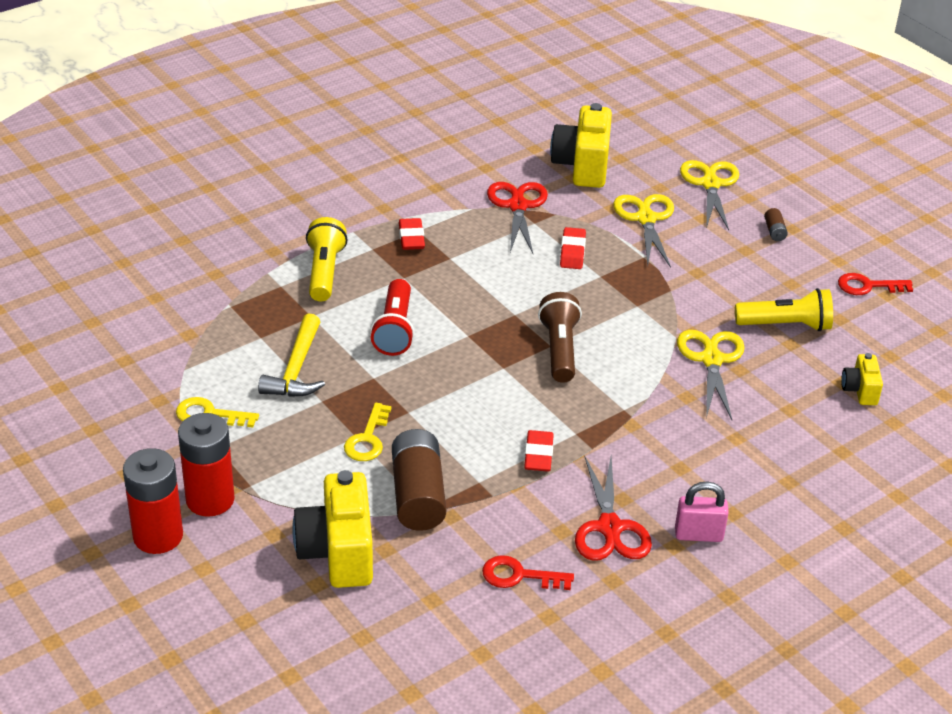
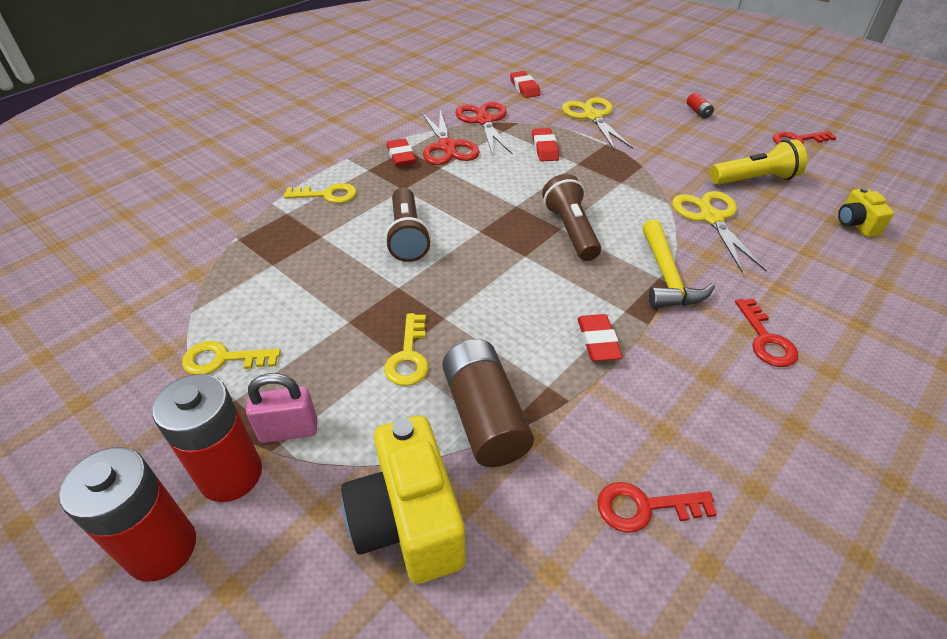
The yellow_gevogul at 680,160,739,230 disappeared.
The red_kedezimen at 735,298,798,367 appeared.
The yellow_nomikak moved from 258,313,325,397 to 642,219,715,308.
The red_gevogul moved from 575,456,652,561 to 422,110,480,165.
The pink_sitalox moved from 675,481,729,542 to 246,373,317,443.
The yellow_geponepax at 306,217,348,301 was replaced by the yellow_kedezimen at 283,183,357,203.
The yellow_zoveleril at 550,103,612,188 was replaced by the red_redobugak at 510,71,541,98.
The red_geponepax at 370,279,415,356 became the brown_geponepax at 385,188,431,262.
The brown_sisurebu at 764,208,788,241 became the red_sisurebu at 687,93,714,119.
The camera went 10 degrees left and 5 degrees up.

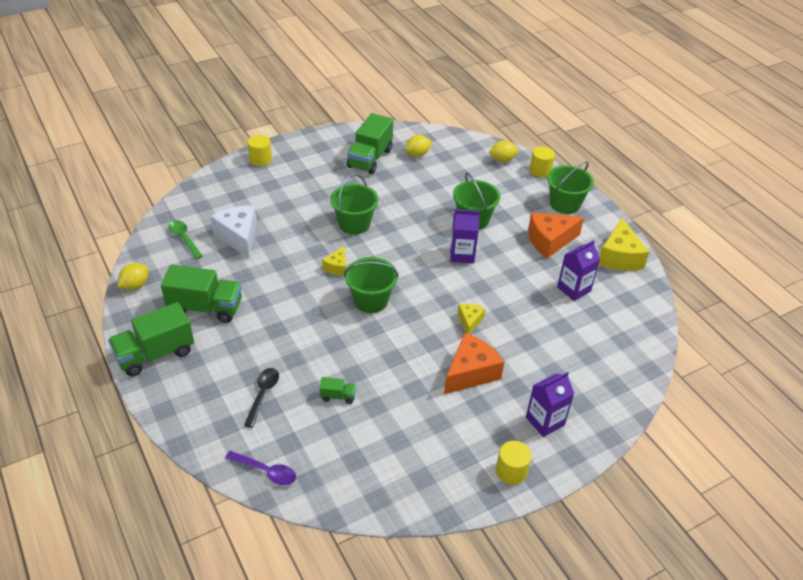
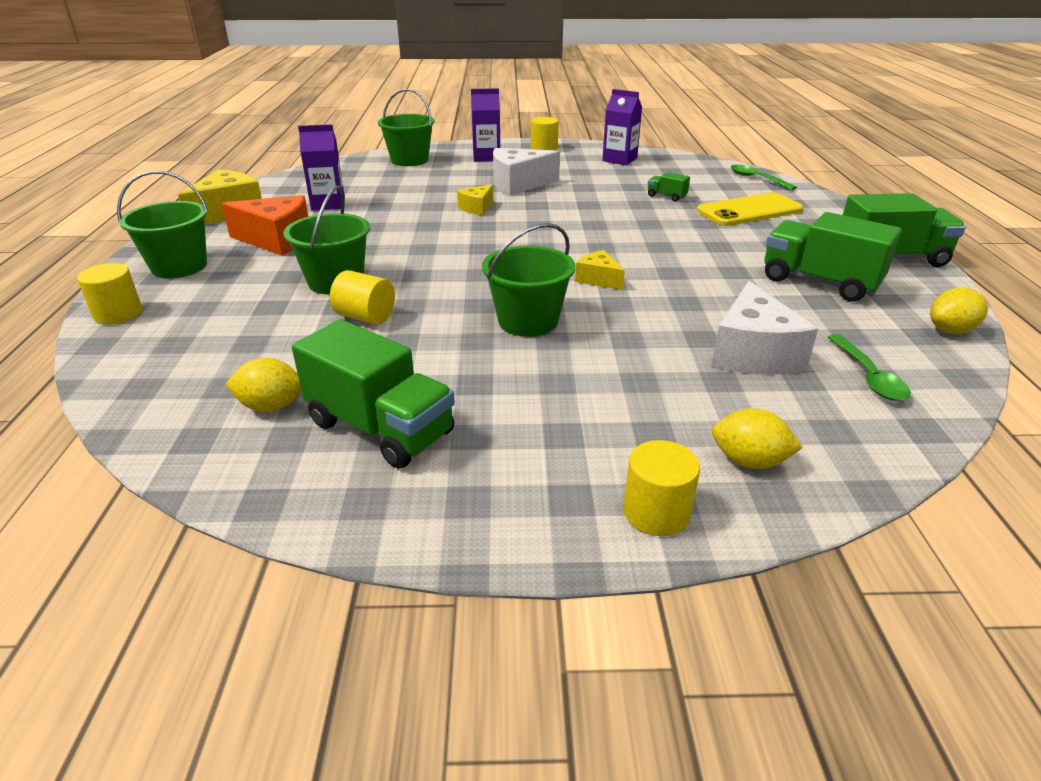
The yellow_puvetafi at 330,270,395,325 appeared.
The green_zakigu moved from 344,257,399,313 to 378,89,435,166.
The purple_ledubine moved from 451,210,480,263 to 602,89,642,165.
The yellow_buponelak moved from 488,141,518,162 to 712,408,802,469.
The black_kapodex at 244,368,279,428 was replaced by the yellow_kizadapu at 697,192,803,226.
The purple_kapodex at 225,451,296,485 became the green_kapodex at 731,165,797,190.
The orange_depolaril at 444,333,504,394 became the white_depolaril at 493,148,560,196.
The yellow_depolaril at 322,246,346,276 turned 90 degrees counterclockwise.
The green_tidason at 347,113,393,174 turned 75 degrees clockwise.
The camera went 150 degrees left and 10 degrees down.

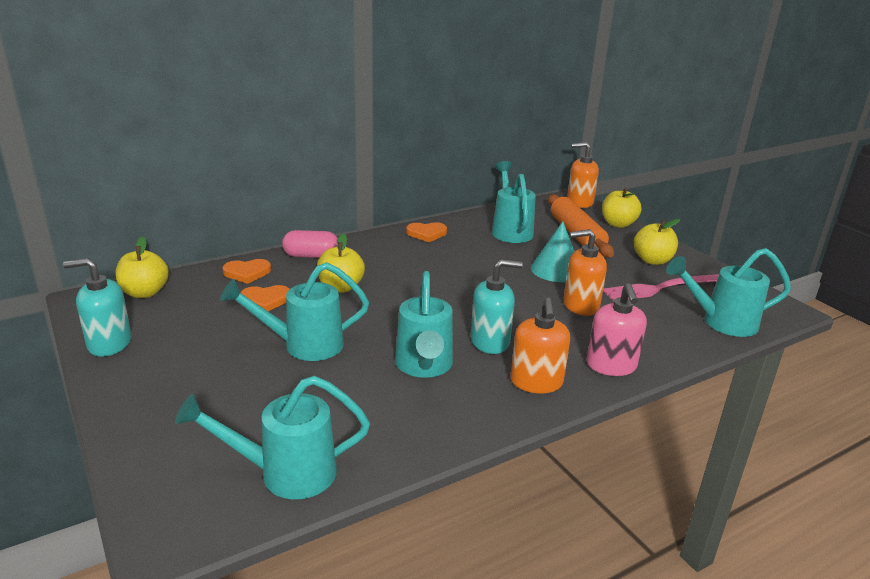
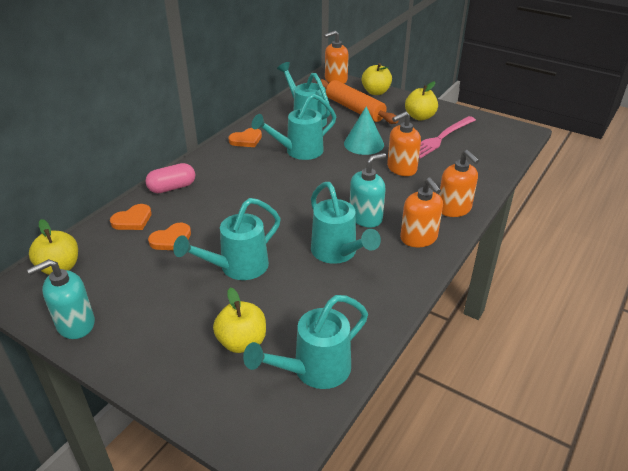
The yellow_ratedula moved from 317,233,365,293 to 213,287,266,353.
The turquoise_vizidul moved from 666,248,791,337 to 252,94,336,160.
The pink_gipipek at 587,283,647,376 became the orange_gipipek at 439,150,479,217.
The camera went 25 degrees left and 10 degrees up.

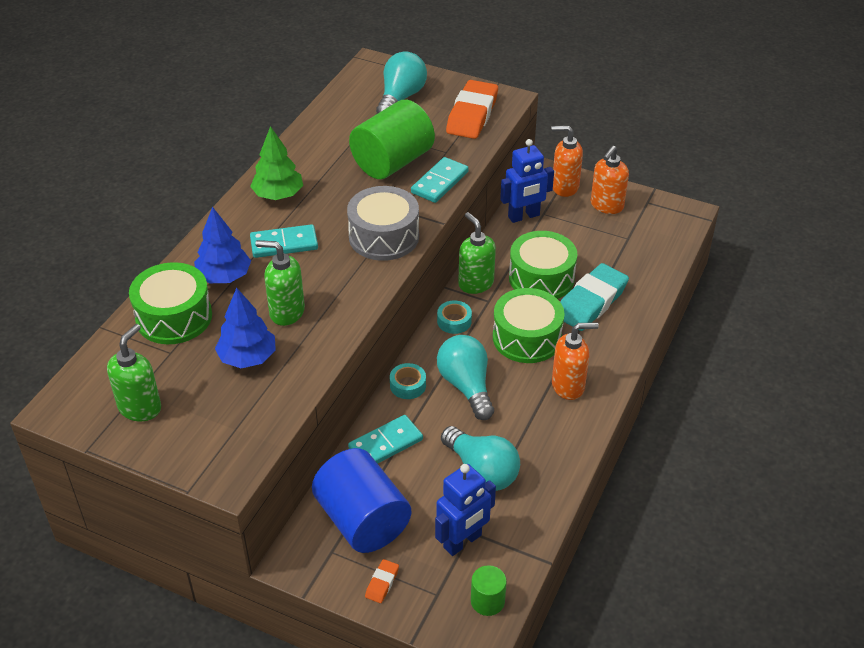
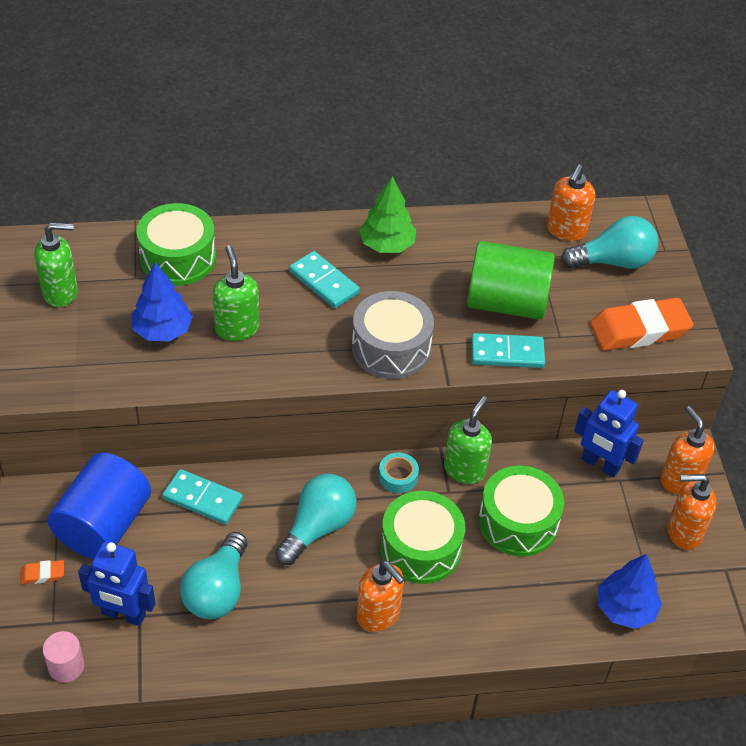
The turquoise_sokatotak at 390,363,426,399 disappeared.
The turquoise_redobugak at 560,263,629,331 disappeared.
The orange_gipipek at 547,164,595,241 appeared.
The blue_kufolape moved from 194,207,251,283 to 598,554,662,629.
The green_puvetafi at 471,565,507,616 became the pink_puvetafi at 43,631,84,682.
The camera went 55 degrees right and 5 degrees up.

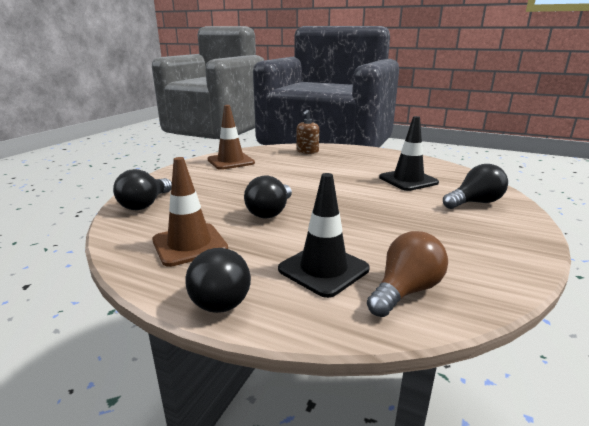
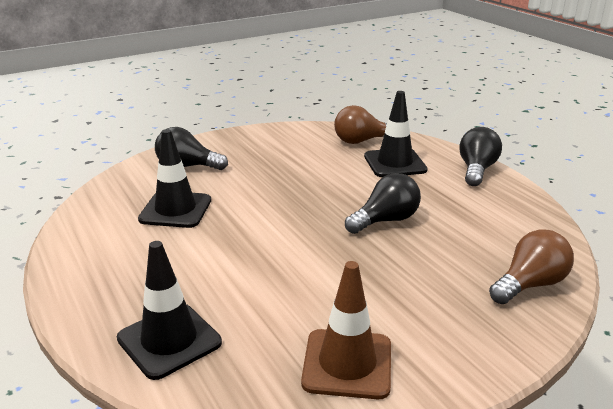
The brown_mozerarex at 152,157,228,267 disappeared.
The brown_gipipek at 296,110,319,154 was replaced by the black_mozerarex at 117,241,222,380.
The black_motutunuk at 113,169,172,210 became the brown_motutunuk at 489,229,574,304.
The camera went 145 degrees left and 5 degrees up.

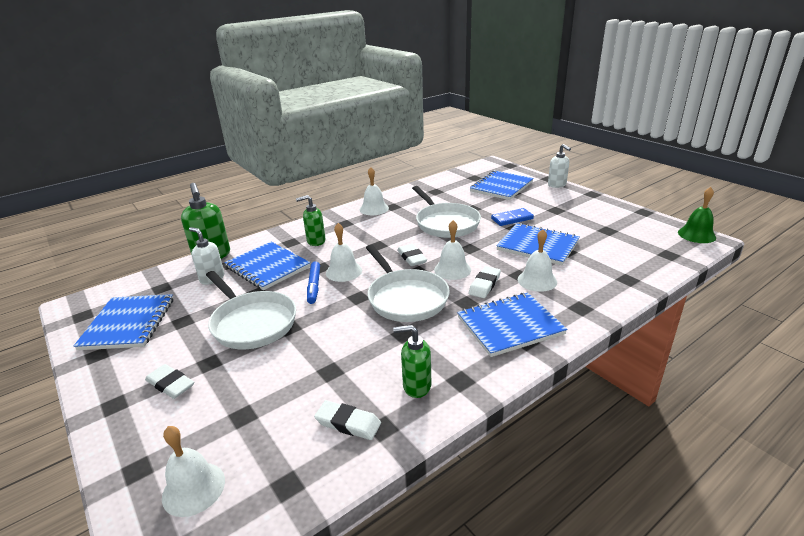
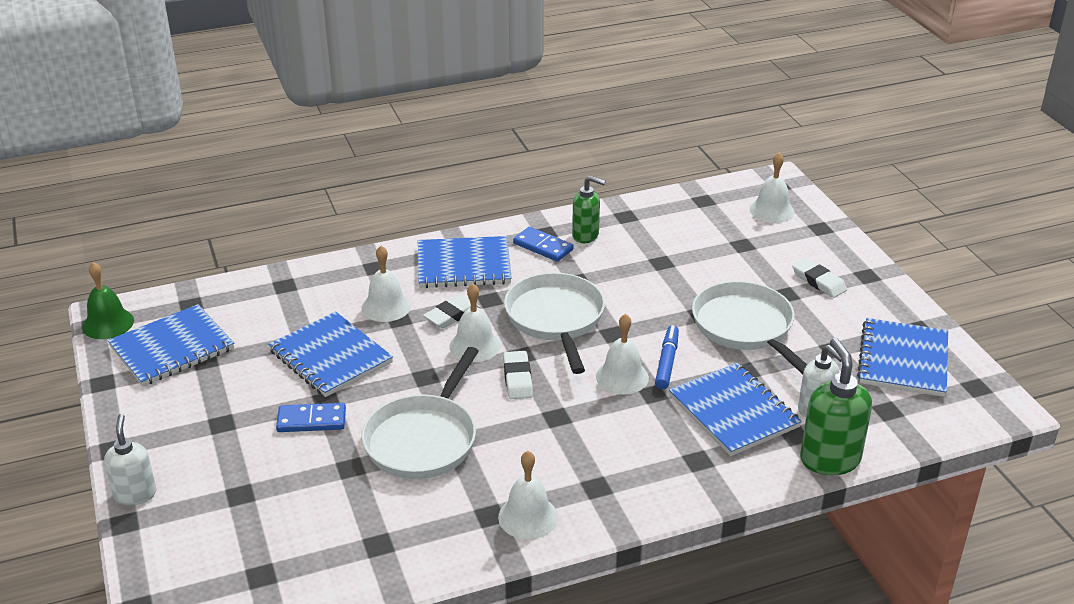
The green_gipipek at 296,195,325,246 disappeared.
The white_redobugak at 314,400,381,440 disappeared.
The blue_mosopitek at 513,227,574,262 appeared.
The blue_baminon moved from 470,170,534,200 to 108,304,234,386.
The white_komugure at 412,186,481,238 turned 150 degrees counterclockwise.
The camera went 165 degrees left and 5 degrees up.

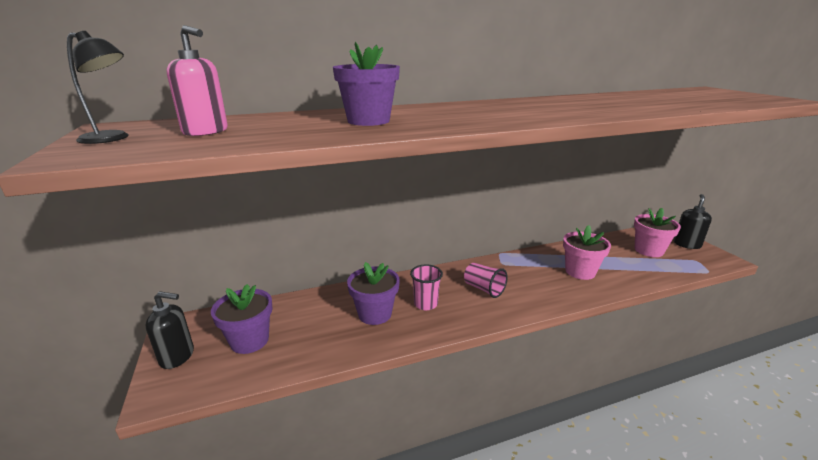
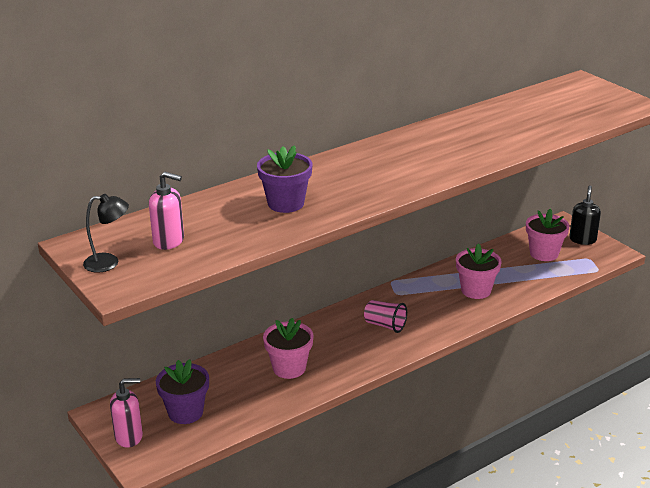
The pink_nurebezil at 410,264,443,310 disappeared.
The black_gipipek at 145,291,194,369 became the pink_gipipek at 110,378,143,448.
The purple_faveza at 347,262,400,325 became the pink_faveza at 263,318,314,379.
The camera went 15 degrees left and 5 degrees up.

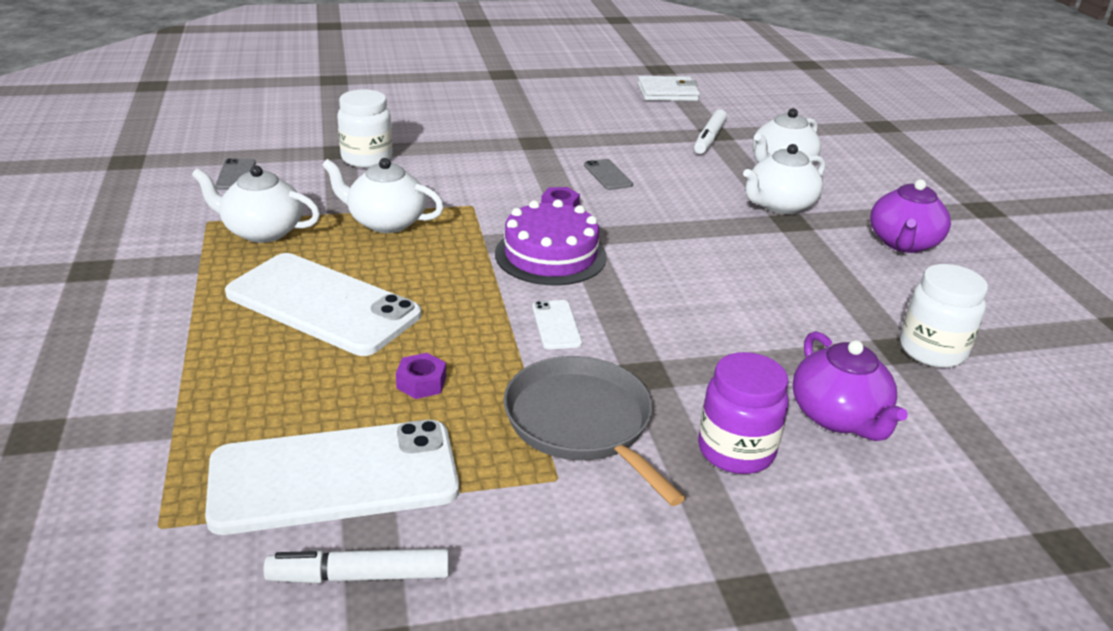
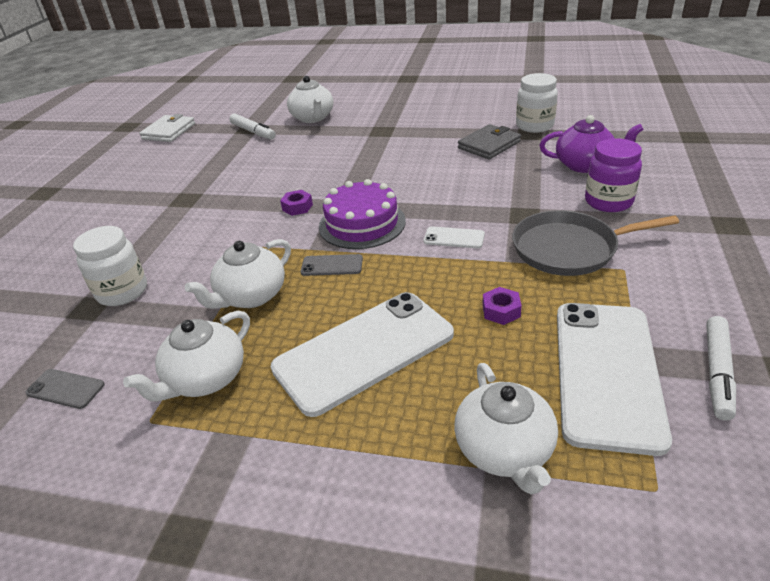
The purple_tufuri at 870,179,951,253 disappeared.
The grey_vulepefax at 458,124,521,159 appeared.
The grey_kizadapu moved from 584,159,633,190 to 301,254,363,276.
The white_tufuri moved from 743,144,825,214 to 454,363,558,495.
The camera went 60 degrees left and 5 degrees up.

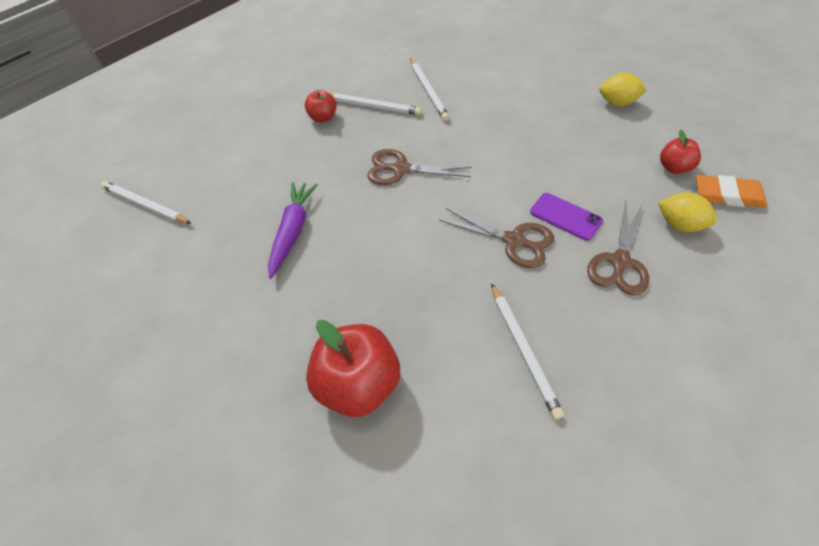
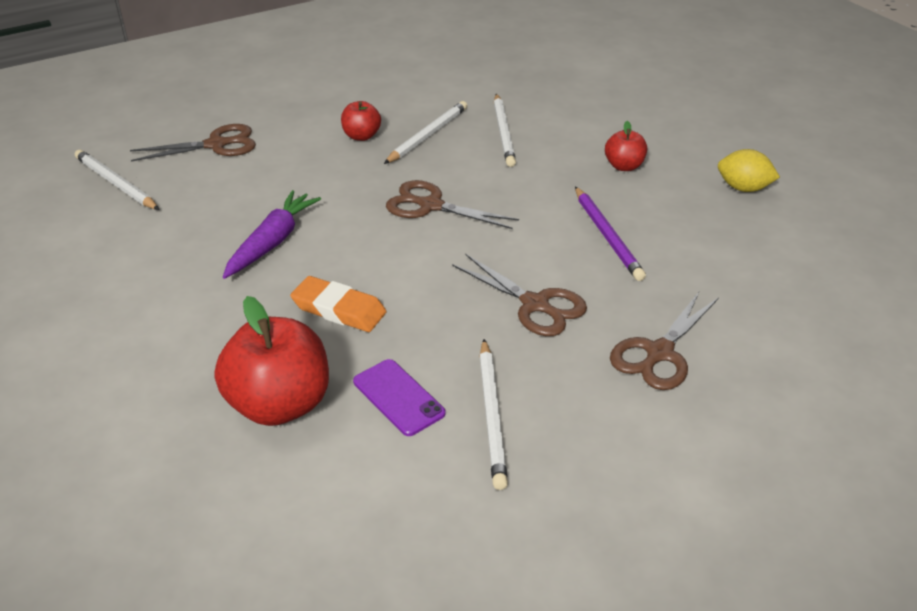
The yellow_buponelak at 658,193,717,232 disappeared.
The brown_gevogul at 130,124,256,161 appeared.
The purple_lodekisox at 575,187,646,281 appeared.
The purple_kizadapu moved from 530,193,603,241 to 353,359,446,436.
The red_ratedula moved from 660,130,701,174 to 605,121,647,171.
The orange_redobugak moved from 696,175,768,208 to 290,276,387,332.
The white_lodekisox at 330,93,422,115 turned 90 degrees counterclockwise.
The camera went 10 degrees right and 15 degrees down.

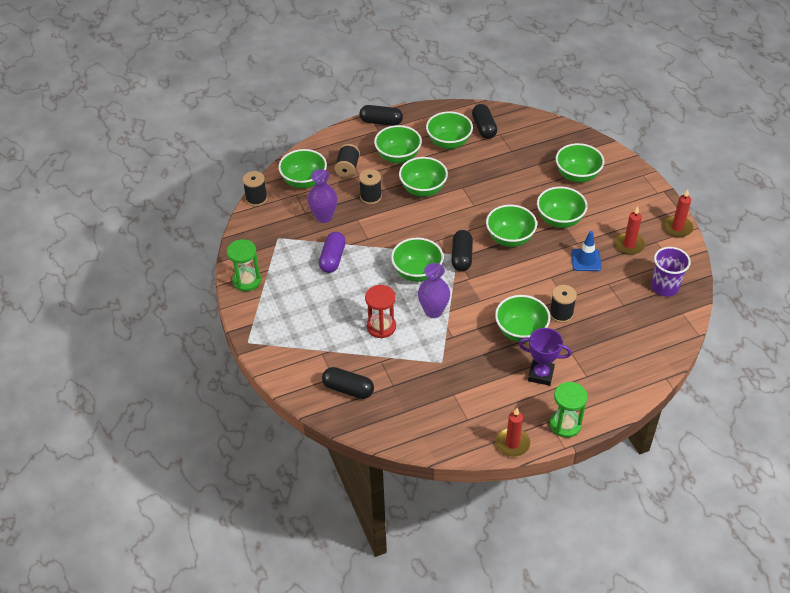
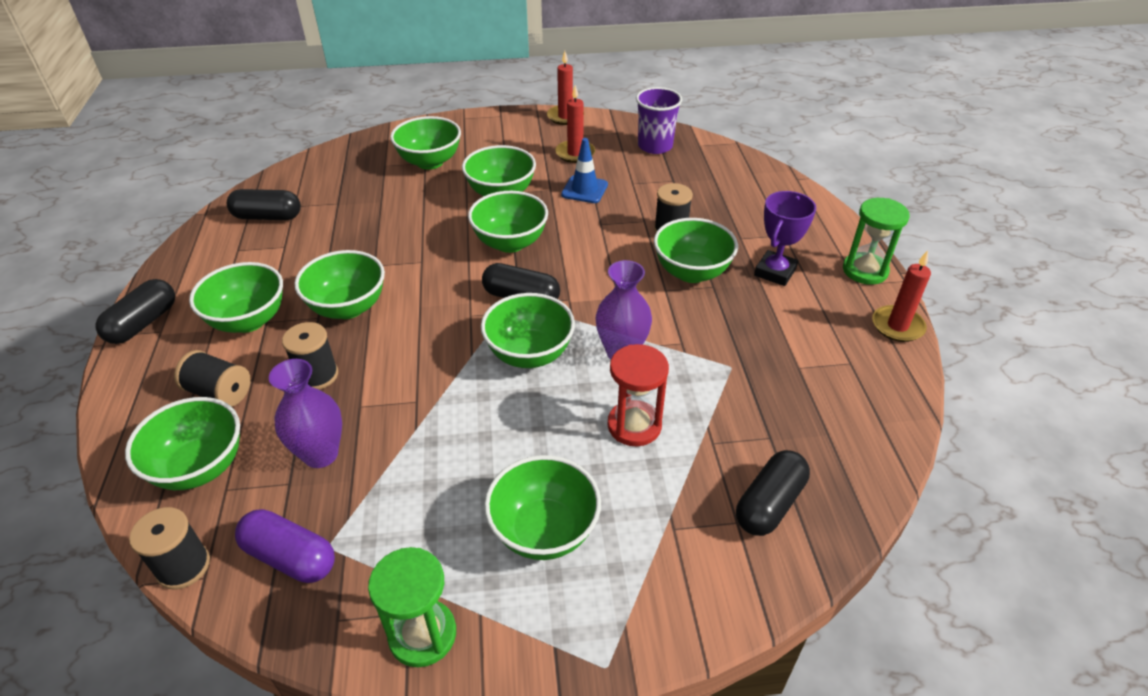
The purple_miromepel moved from 319,232,346,273 to 235,509,335,583.
The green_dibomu moved from 426,111,473,149 to 484,455,601,560.
The camera went 75 degrees left and 5 degrees down.

